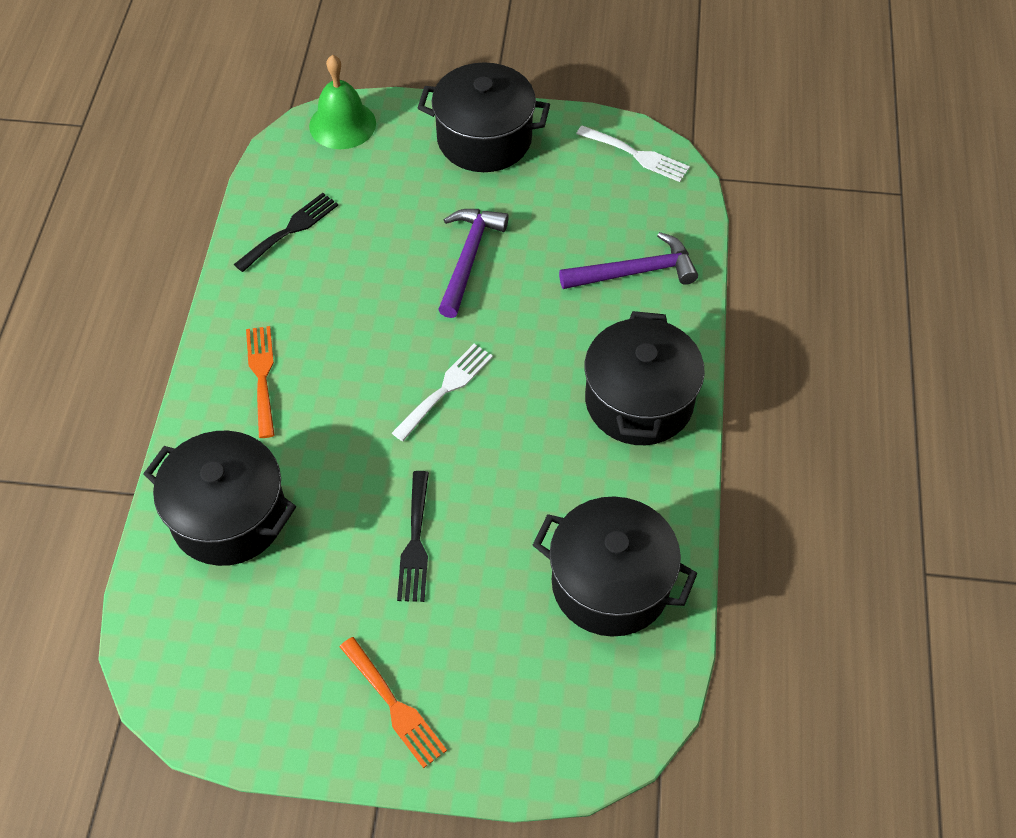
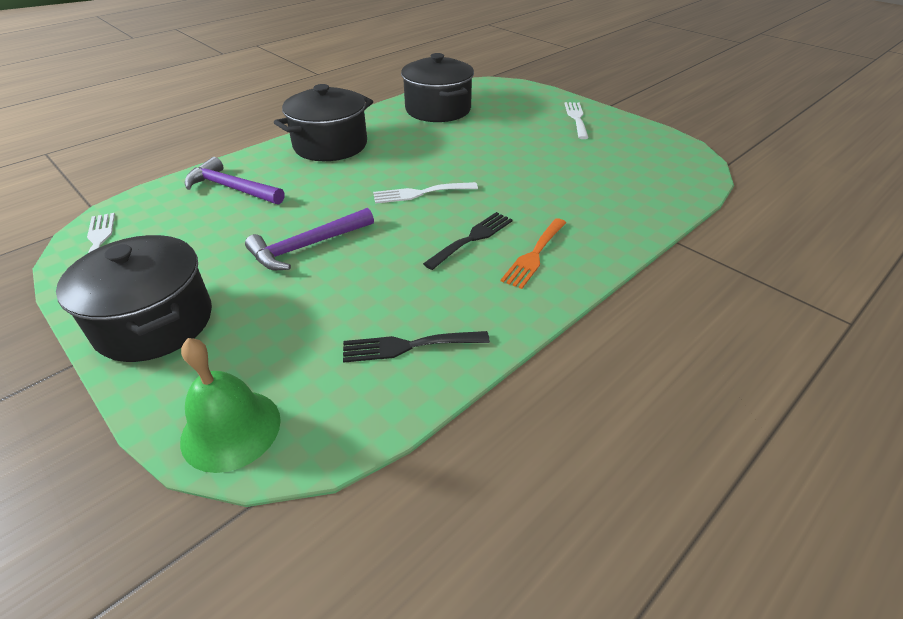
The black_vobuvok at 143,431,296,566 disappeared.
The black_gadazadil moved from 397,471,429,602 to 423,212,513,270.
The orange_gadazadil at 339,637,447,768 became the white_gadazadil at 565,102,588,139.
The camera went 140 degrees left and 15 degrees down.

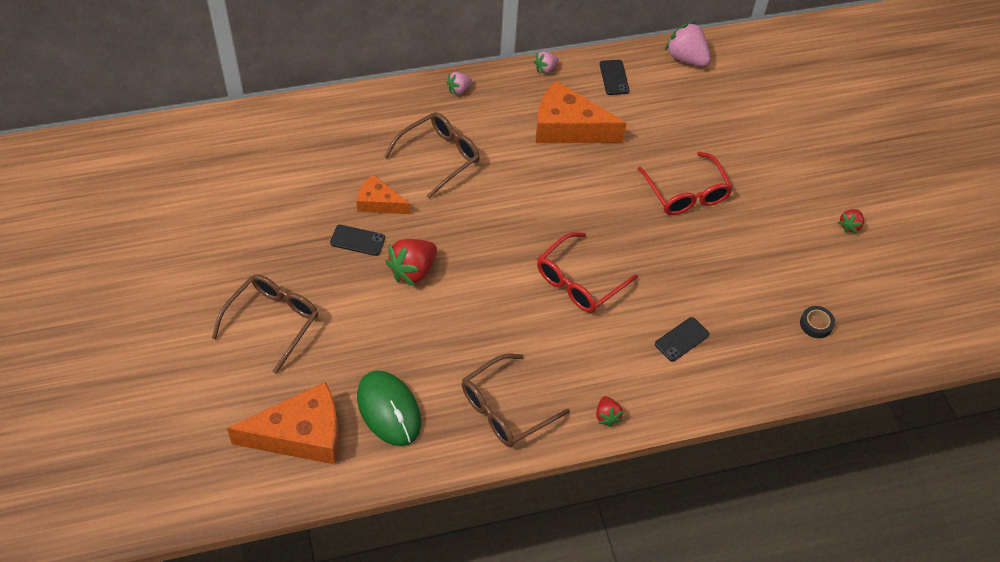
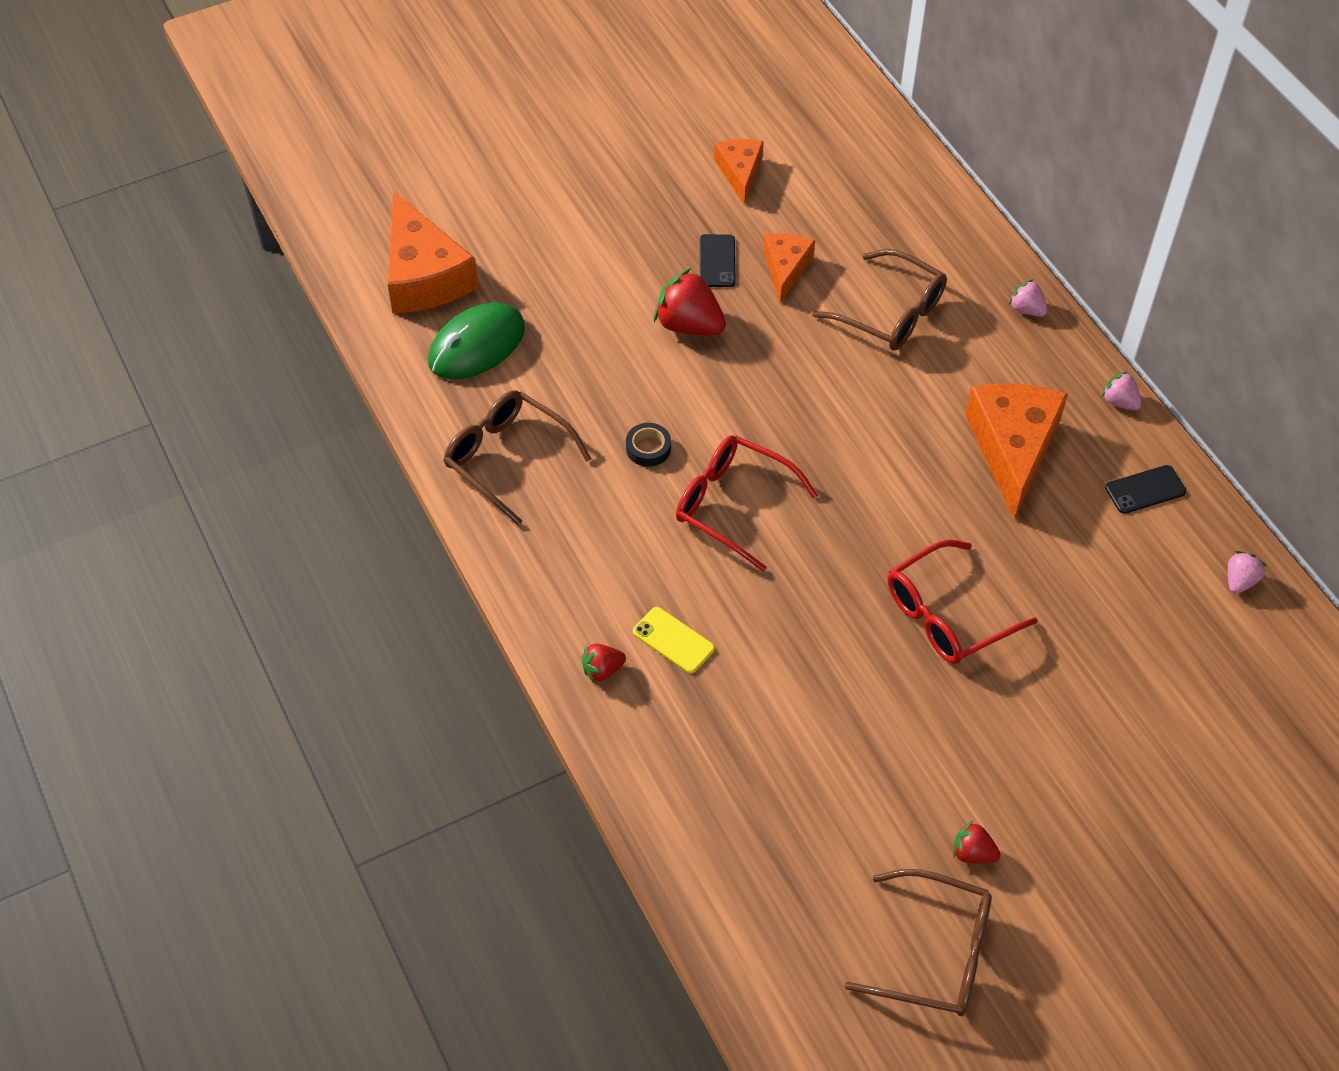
The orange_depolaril at 714,139,764,205 appeared.
The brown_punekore moved from 212,274,318,374 to 845,869,992,1016.
The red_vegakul moved from 596,396,623,427 to 582,644,626,684.
The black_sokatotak moved from 800,306,835,338 to 626,423,671,467.
The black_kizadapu at 655,317,709,362 became the yellow_kizadapu at 633,607,715,674.
The pink_vegakul at 665,22,710,66 changed to 0.54 times the size.
The camera went 80 degrees right and 0 degrees up.

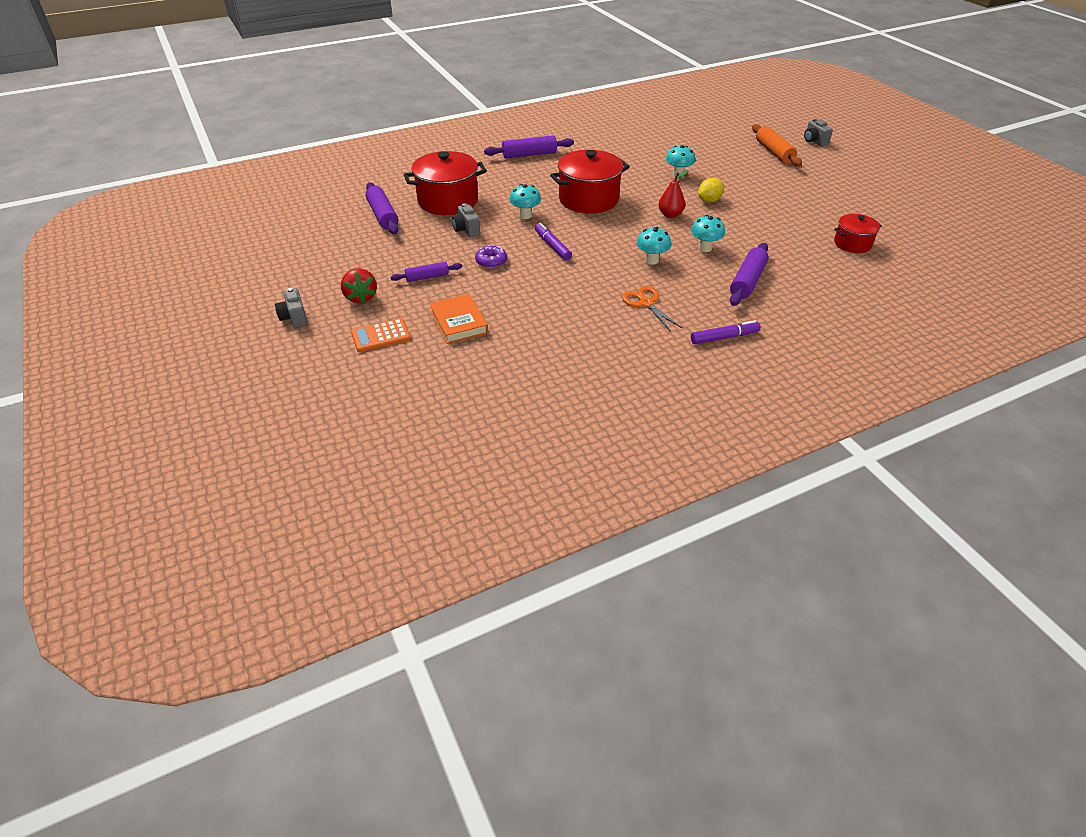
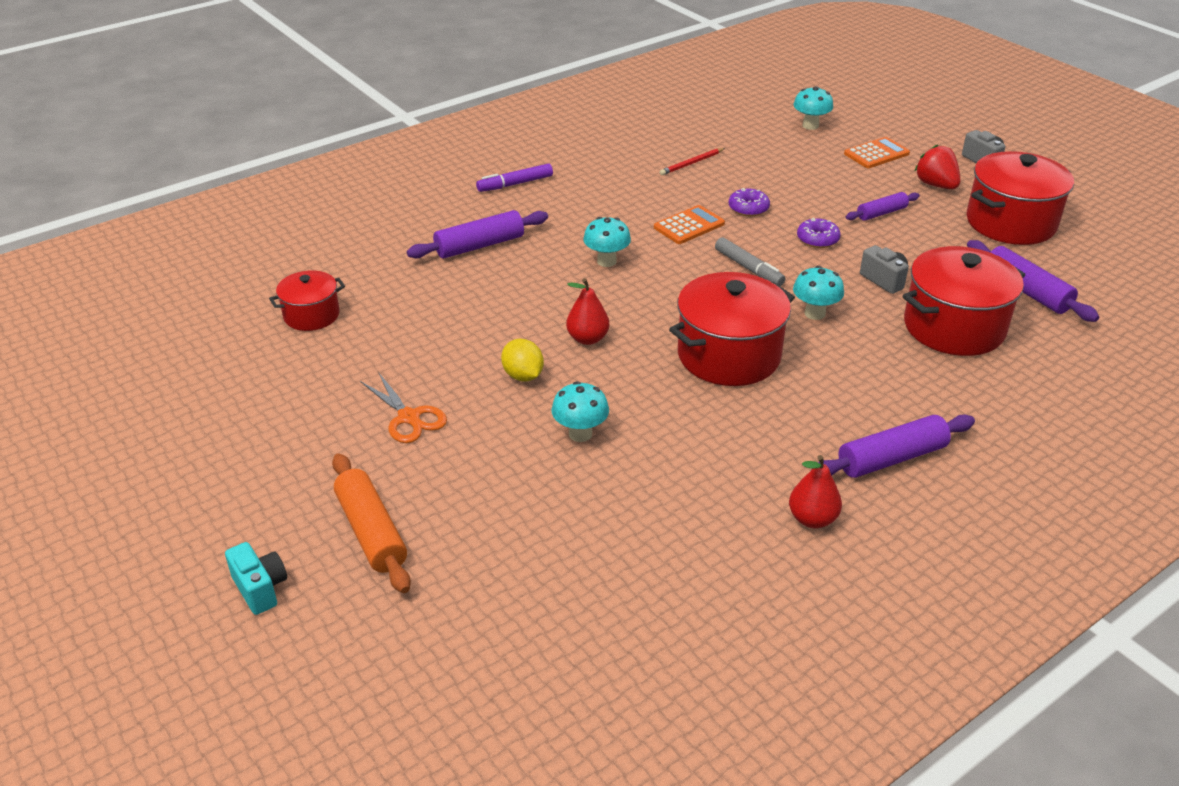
The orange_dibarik at 429,294,488,344 disappeared.
The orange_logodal at 654,205,725,244 appeared.
The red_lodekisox at 660,148,725,175 appeared.
The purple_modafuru at 729,188,770,216 appeared.
The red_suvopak at 789,455,842,528 appeared.
The red_vobuvok at 966,151,1074,245 appeared.
The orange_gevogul moved from 622,286,683,332 to 360,372,447,443.
The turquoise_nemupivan moved from 691,215,725,252 to 793,86,833,130.
The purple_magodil at 535,223,572,260 became the grey_magodil at 715,237,785,286.
The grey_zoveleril at 804,119,833,146 became the turquoise_zoveleril at 225,542,287,615.
The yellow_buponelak at 698,178,724,202 turned 75 degrees counterclockwise.
The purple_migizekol at 730,243,769,306 turned 45 degrees clockwise.
The camera went 170 degrees right and 5 degrees down.

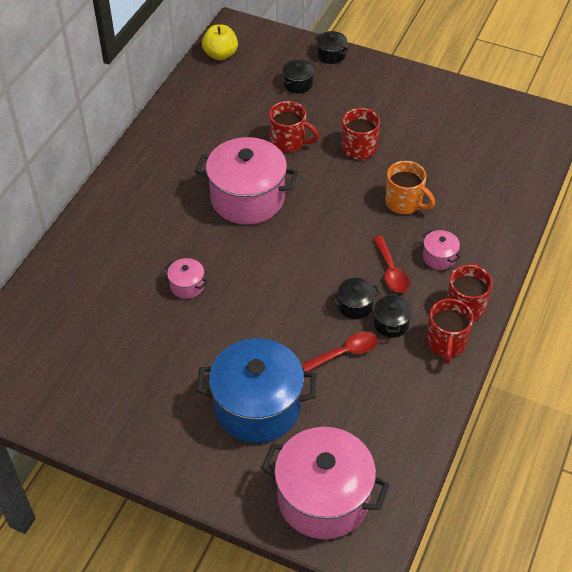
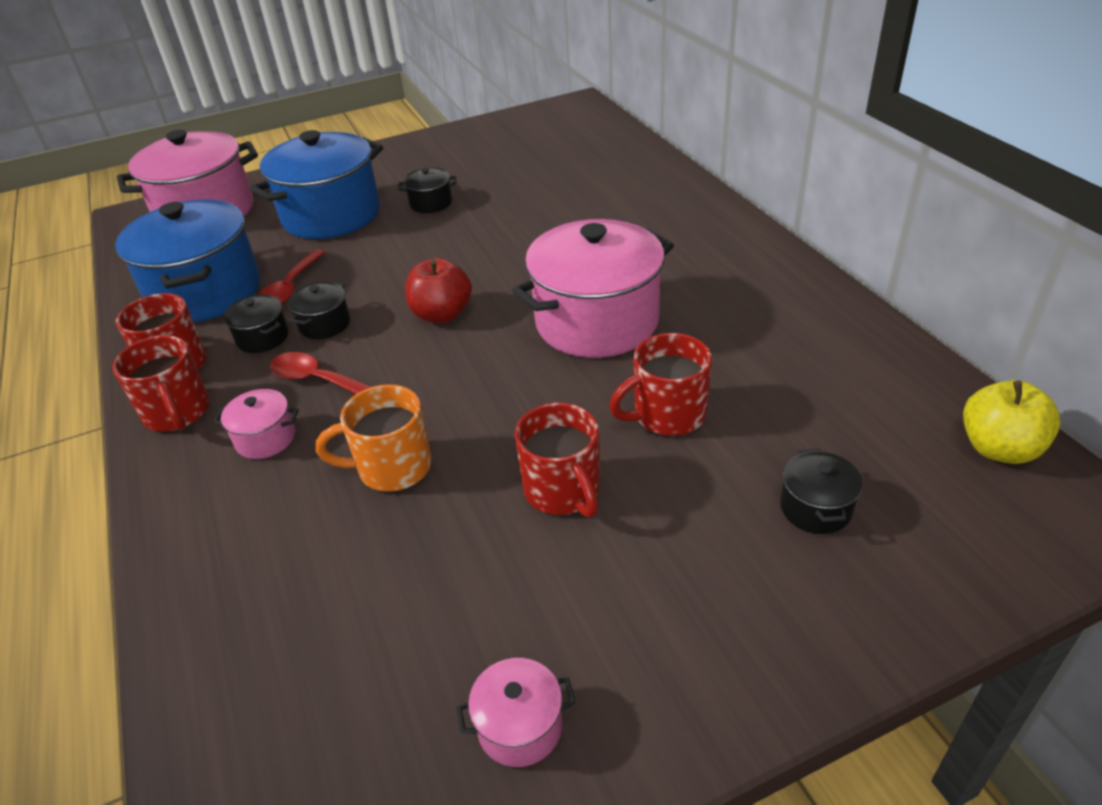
The blue_vobuvok at 115,199,260,322 appeared.
The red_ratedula at 405,258,472,323 appeared.
The pink_vobuvok moved from 165,258,208,299 to 456,658,576,767.
The black_vobuvok moved from 315,31,349,64 to 398,168,456,213.
The camera went 135 degrees right and 10 degrees down.

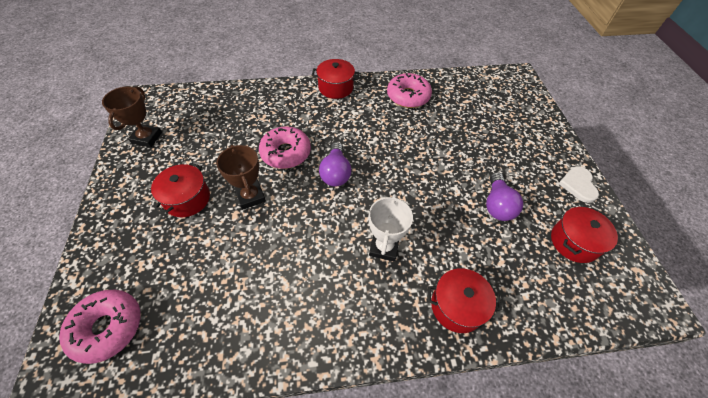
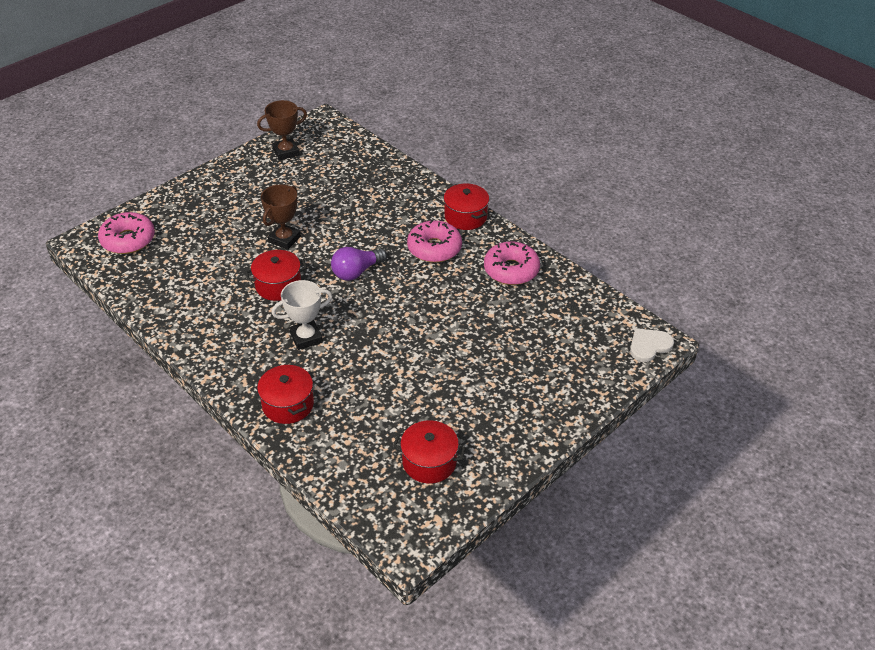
The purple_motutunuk at 486,172,523,221 disappeared.
The red_vobuvok moved from 151,163,210,217 to 245,250,307,301.
The pink_modafuru moved from 259,126,311,169 to 407,220,462,263.
The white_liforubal moved from 558,166,599,203 to 630,328,674,362.
The camera went 55 degrees right and 10 degrees down.

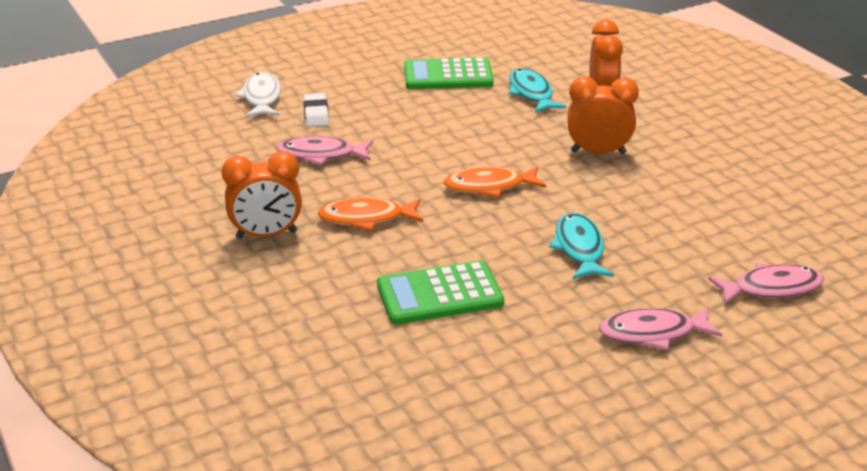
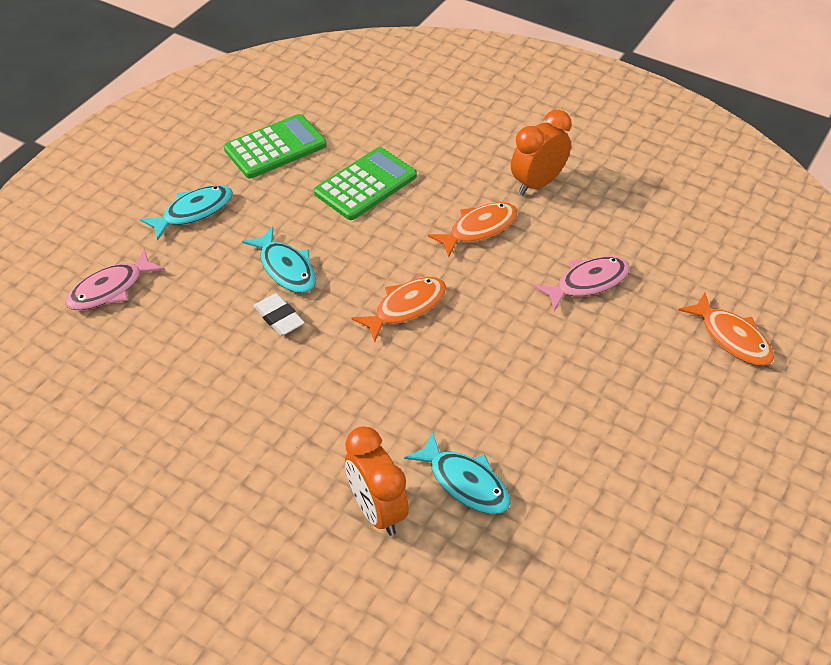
The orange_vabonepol at 567,76,639,154 disappeared.
The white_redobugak moved from 303,93,329,127 to 254,293,305,336.
The green_logodal moved from 404,58,494,89 to 224,114,327,178.
The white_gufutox at 235,72,281,118 became the orange_gufutox at 678,293,774,366.
The pink_gufutox at 599,307,722,350 became the turquoise_gufutox at 140,185,233,241.
The camera went 150 degrees right and 15 degrees up.

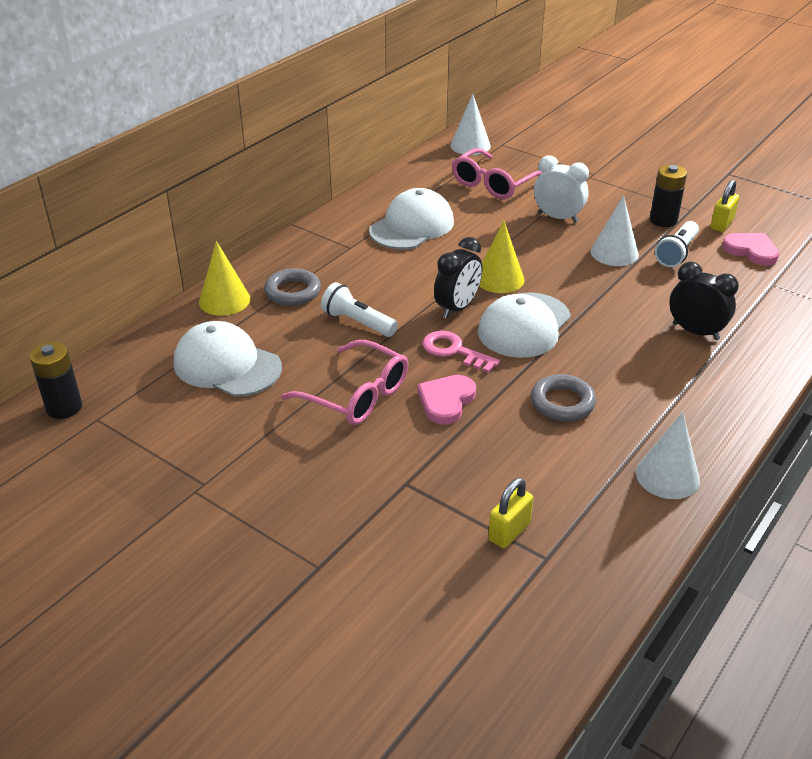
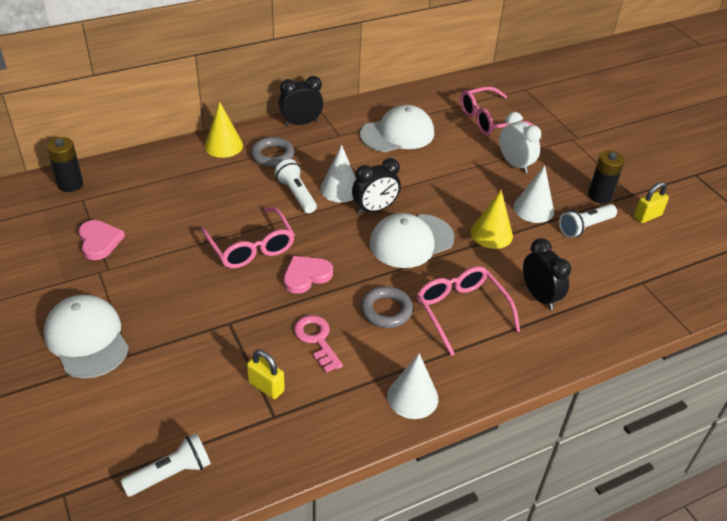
The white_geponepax at 121,433,211,497 appeared.
The black_vabonepol at 279,76,323,126 appeared.
The pink_punekore at 417,266,520,356 appeared.
The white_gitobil moved from 174,321,282,397 to 43,295,129,378.
The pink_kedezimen moved from 423,331,500,373 to 294,315,343,373.
The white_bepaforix moved from 450,94,491,155 to 320,145,356,203.
The yellow_bepaforix moved from 479,221,524,293 to 471,190,513,249.
The pink_liforubal moved from 722,233,779,266 to 79,220,125,260.
The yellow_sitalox at 488,478,533,548 turned 60 degrees clockwise.
The camera went 25 degrees right and 5 degrees up.

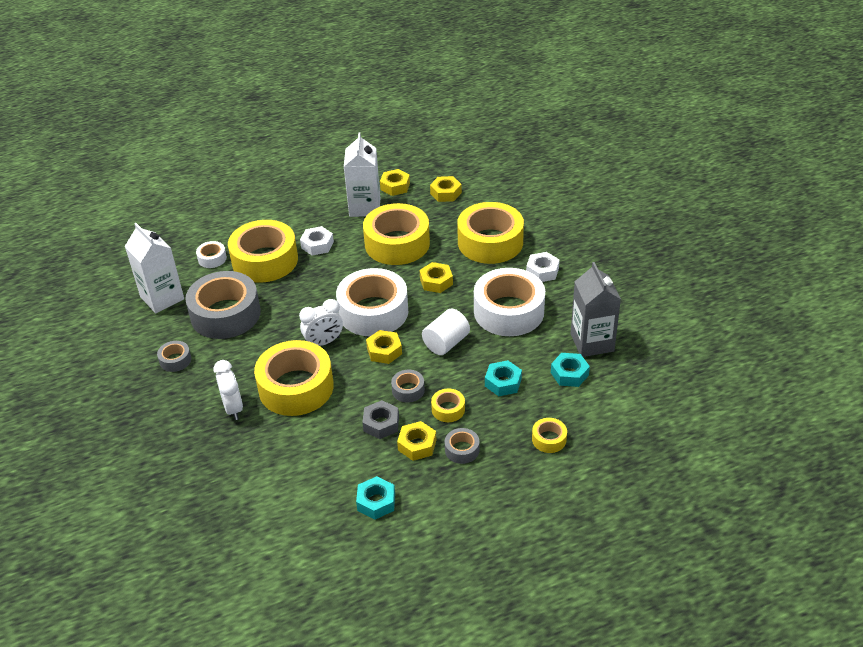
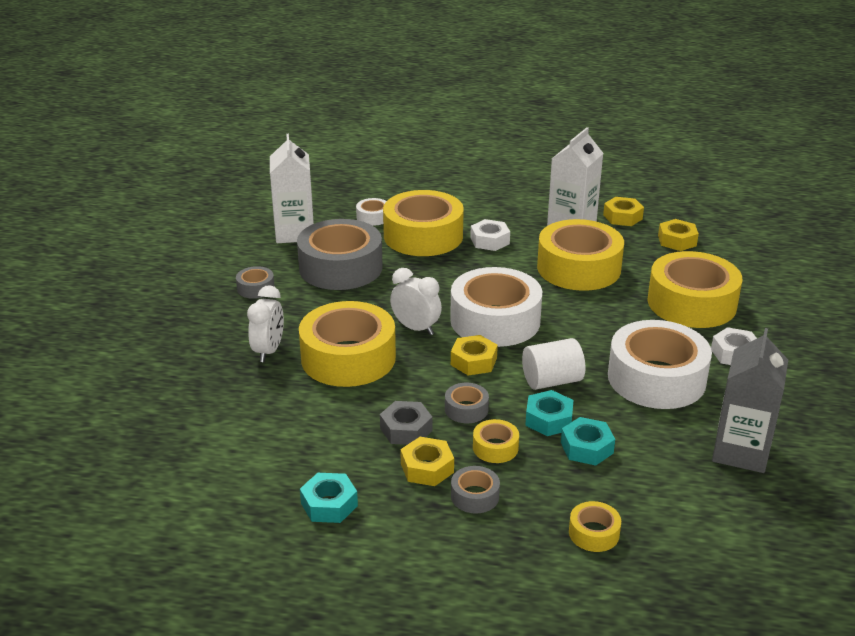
The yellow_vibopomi at 420,262,453,293 disappeared.
The turquoise_vibopomi moved from 551,353,590,387 to 525,390,573,436.
The white_vabonepol at 299,299,343,346 turned 150 degrees counterclockwise.
The camera went 30 degrees right and 10 degrees down.

